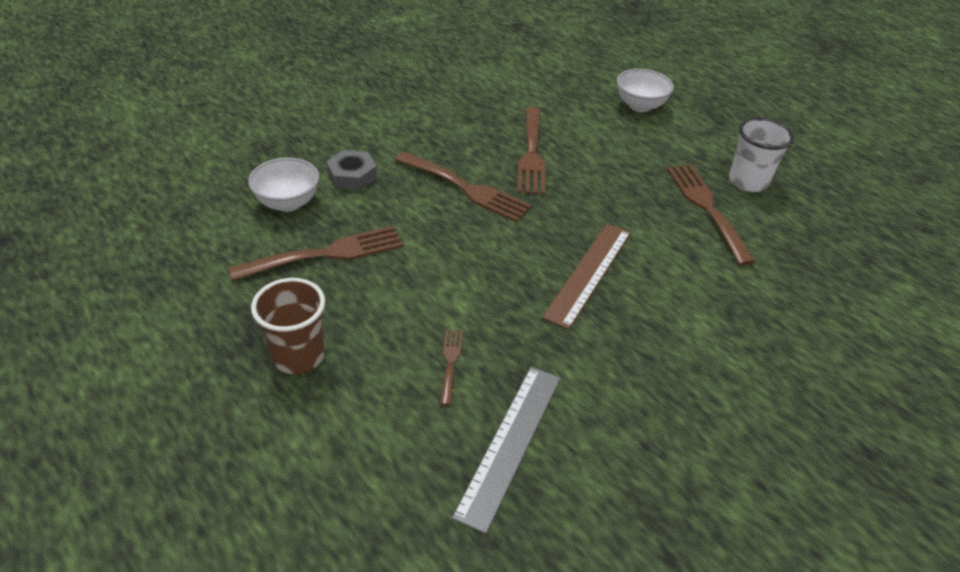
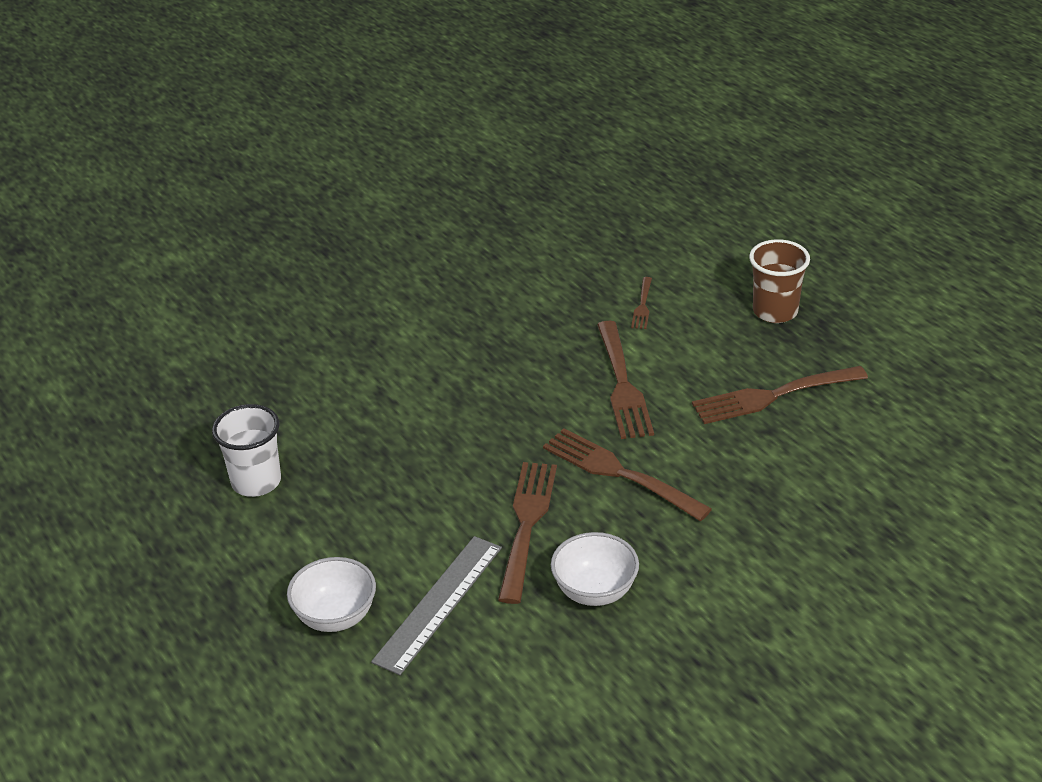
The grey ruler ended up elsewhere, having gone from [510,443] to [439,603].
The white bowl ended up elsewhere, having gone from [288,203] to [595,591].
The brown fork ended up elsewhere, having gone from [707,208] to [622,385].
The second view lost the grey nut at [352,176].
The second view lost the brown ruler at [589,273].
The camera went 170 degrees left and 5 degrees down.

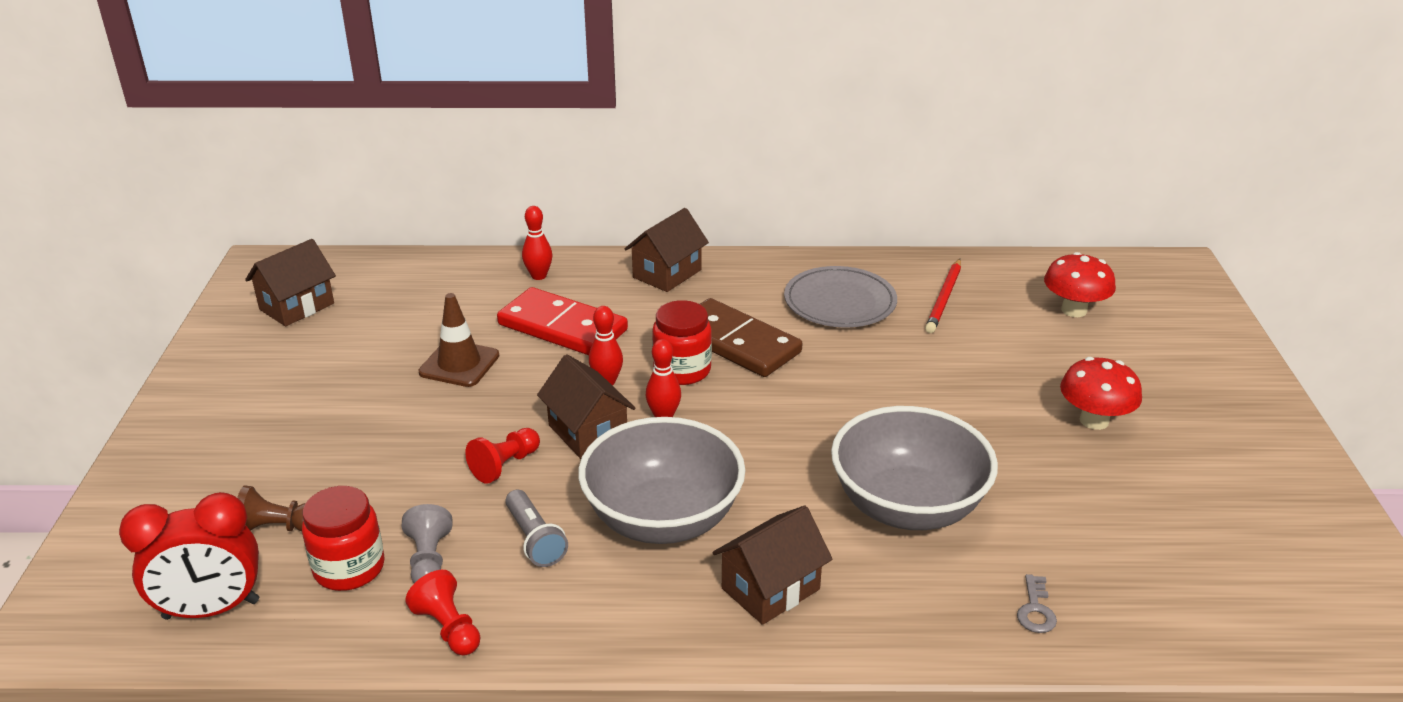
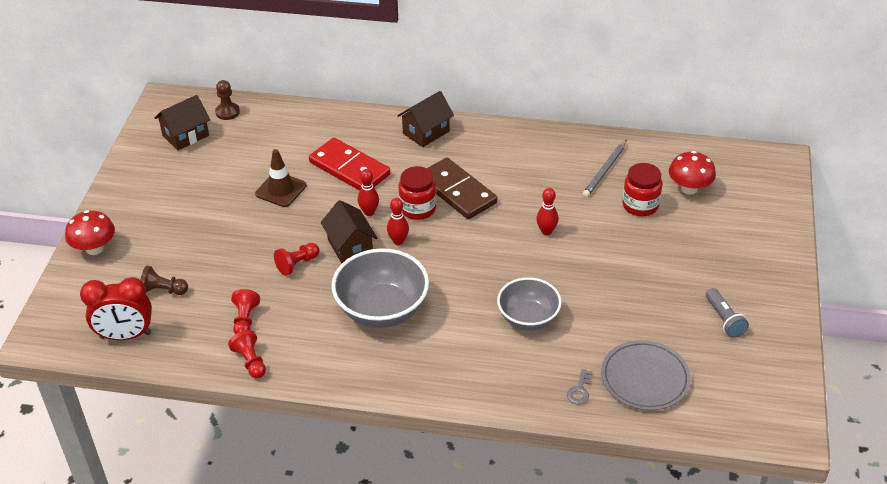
The red mushroom ended up elsewhere, having gone from [1094,420] to [94,248].
The second view gained the brown pawn at [227,112].
What was the grey pawn at [429,560] turned into the red pawn at [245,320].
The size of the grey bowl at [907,506] changed by a factor of 0.66.
The red bowling pin ended up elsewhere, having gone from [539,276] to [546,231].
What was the red pencil at [944,298] turned into the grey pencil at [605,170].
The grey plate ended up elsewhere, having gone from [840,302] to [645,378].
The red jar ended up elsewhere, having gone from [349,568] to [640,205].
The grey flashlight ended up elsewhere, having gone from [535,539] to [724,319].
The second view lost the brown house at [770,589].
The camera went 10 degrees right and 10 degrees up.

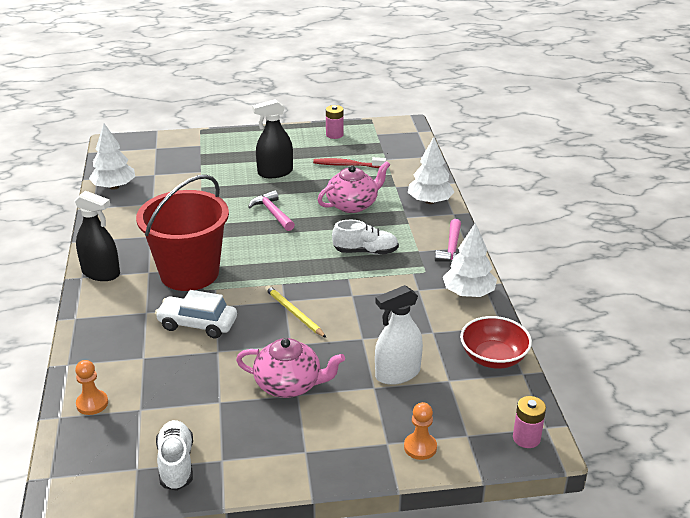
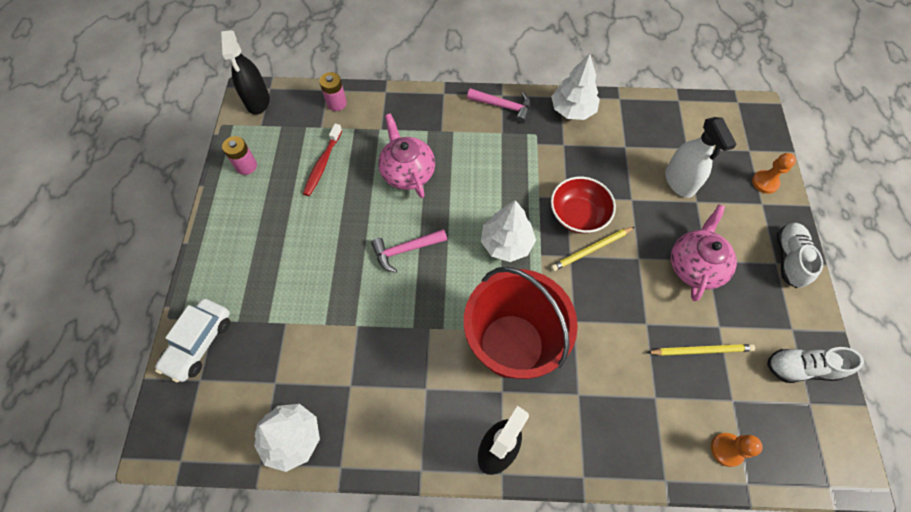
The white car ended up elsewhere, having gone from [197,324] to [199,343].
The black spray bottle ended up elsewhere, having gone from [275,172] to [257,101].
The pink battery ended up elsewhere, having gone from [526,438] to [336,103].
The white tree ended up elsewhere, having gone from [430,201] to [506,243].
The red bowl ended up elsewhere, having gone from [493,357] to [578,215].
The second view gained the yellow pencil at [701,350].
The white shoe ended up elsewhere, having gone from [365,251] to [789,259].
The camera went 80 degrees left and 30 degrees up.

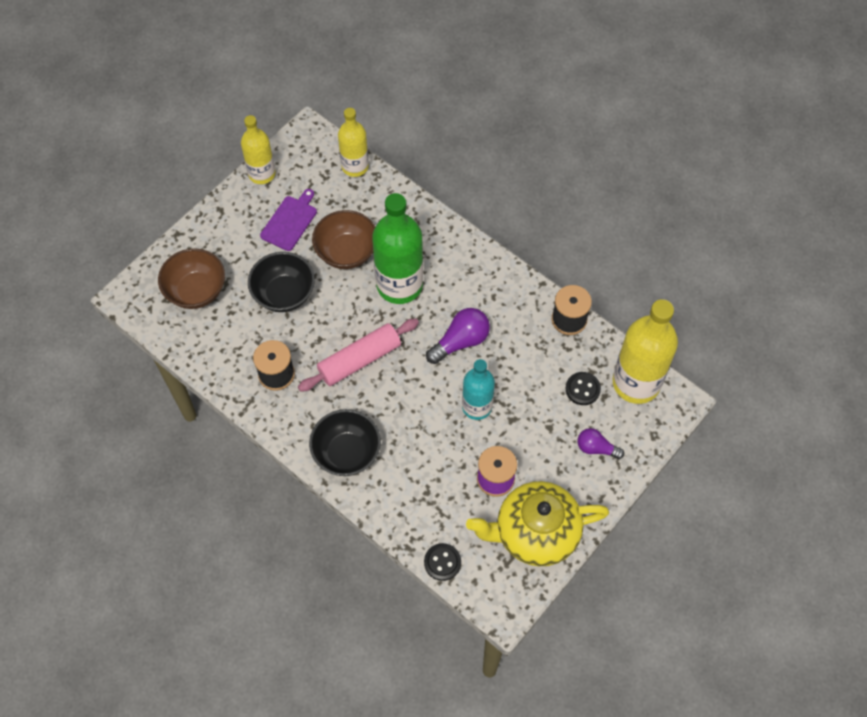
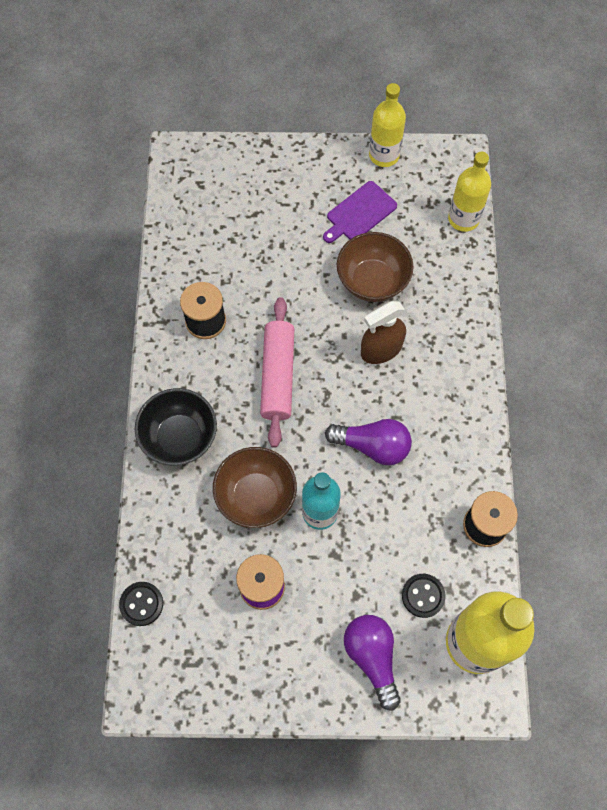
The brown bowl ended up elsewhere, having gone from [196,291] to [256,496].
The pink rolling pin at [359,360] ended up facing another way, 75 degrees clockwise from before.
The purple cutting board at [290,221] ended up facing another way, 150 degrees clockwise from before.
The size of the purple light bulb at [596,448] changed by a factor of 1.55.
Where the green bottle stood at [399,285], the brown spray bottle came to stand at [381,349].
The second view lost the black bowl at [284,294].
The second view lost the yellow teapot at [535,533].
The camera went 50 degrees right and 5 degrees up.

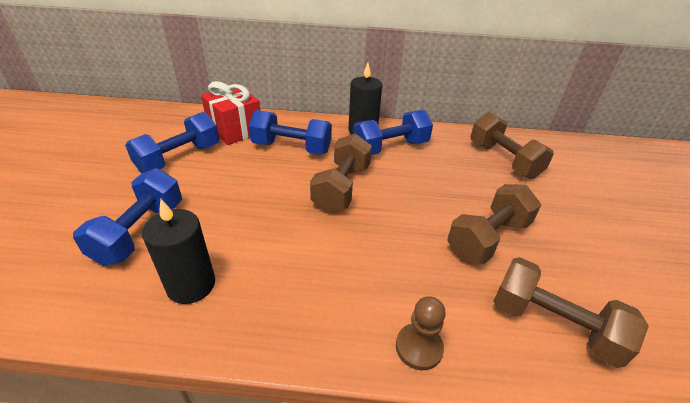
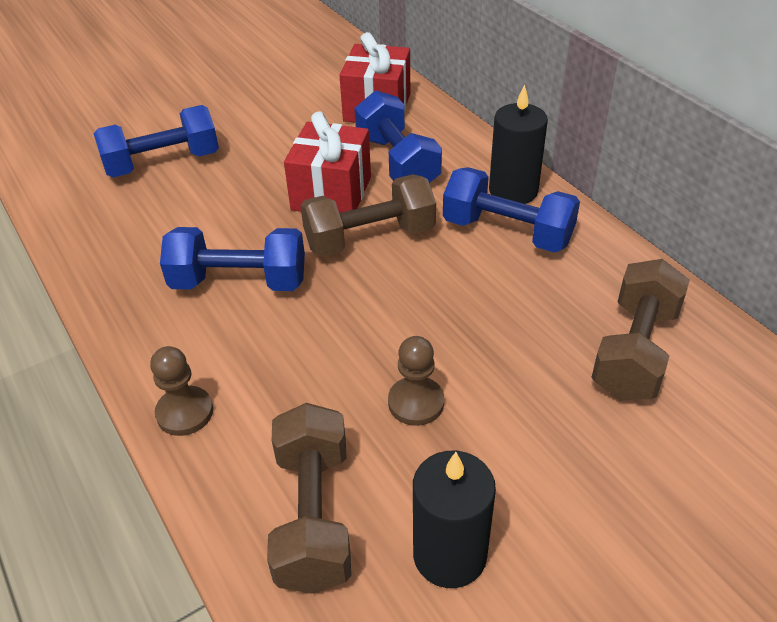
The blue dumbbell ended up elsewhere, having gone from [179,158] to [239,282].
The second view gained the red gift at [331,193].
Where the brown dumbbell stood at [488,238], the brown pawn came to stand at [416,402].
The black candle ended up elsewhere, having gone from [191,285] to [449,554].
The camera went 55 degrees right and 5 degrees up.

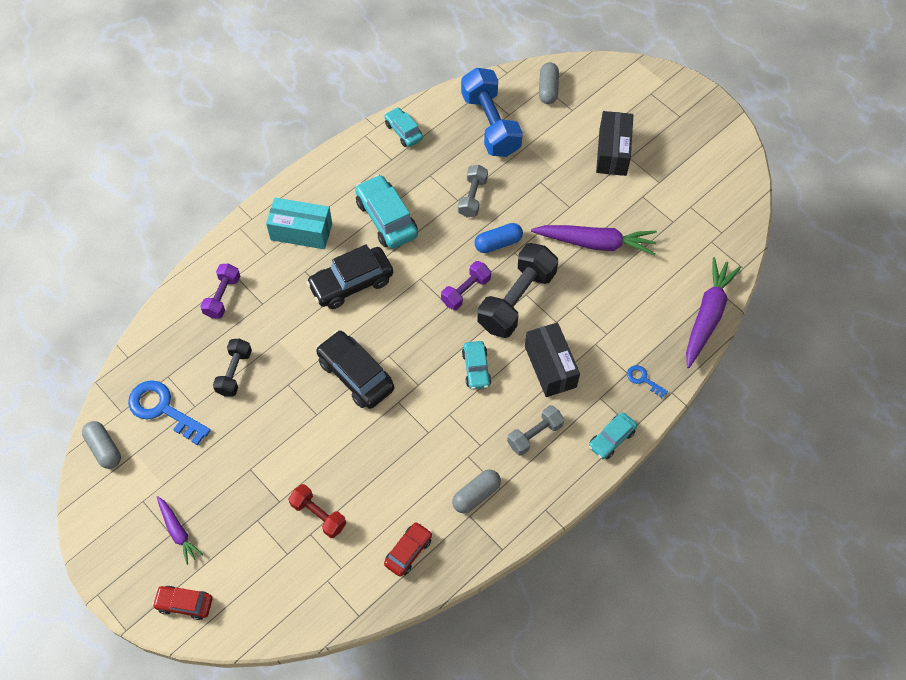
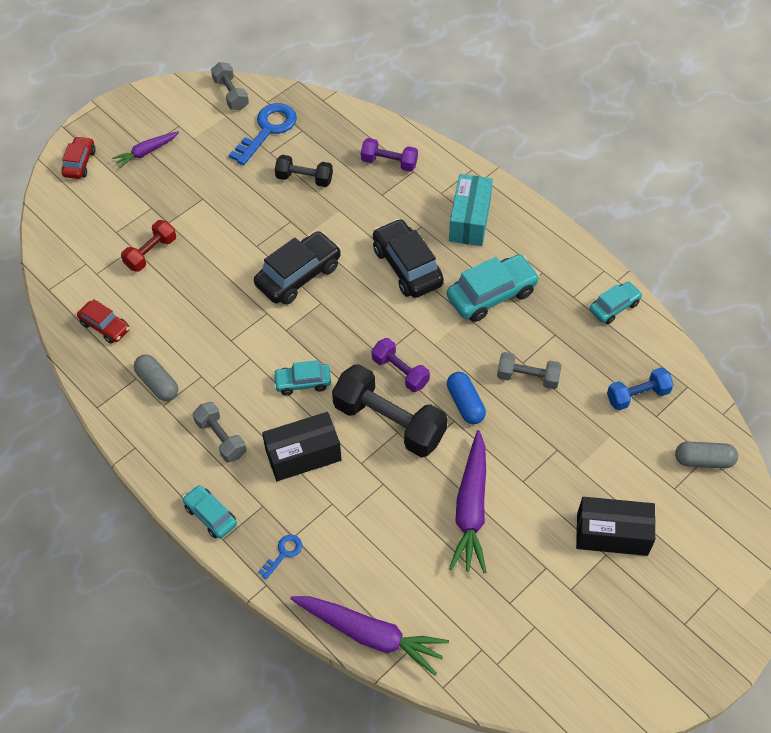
Where the grey capsule stood at [104,449], the grey dumbbell came to stand at [231,94].
The size of the blue dumbbell at [490,124] changed by a factor of 0.56.
The camera went 90 degrees right and 5 degrees down.

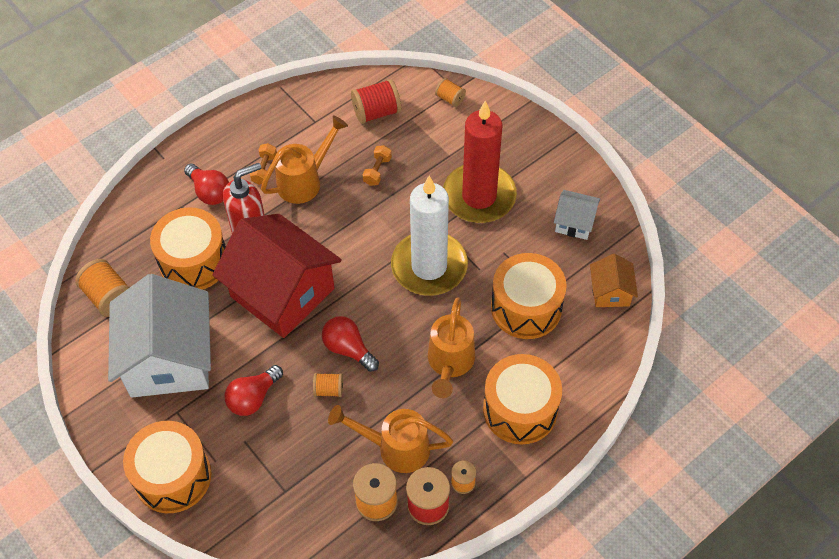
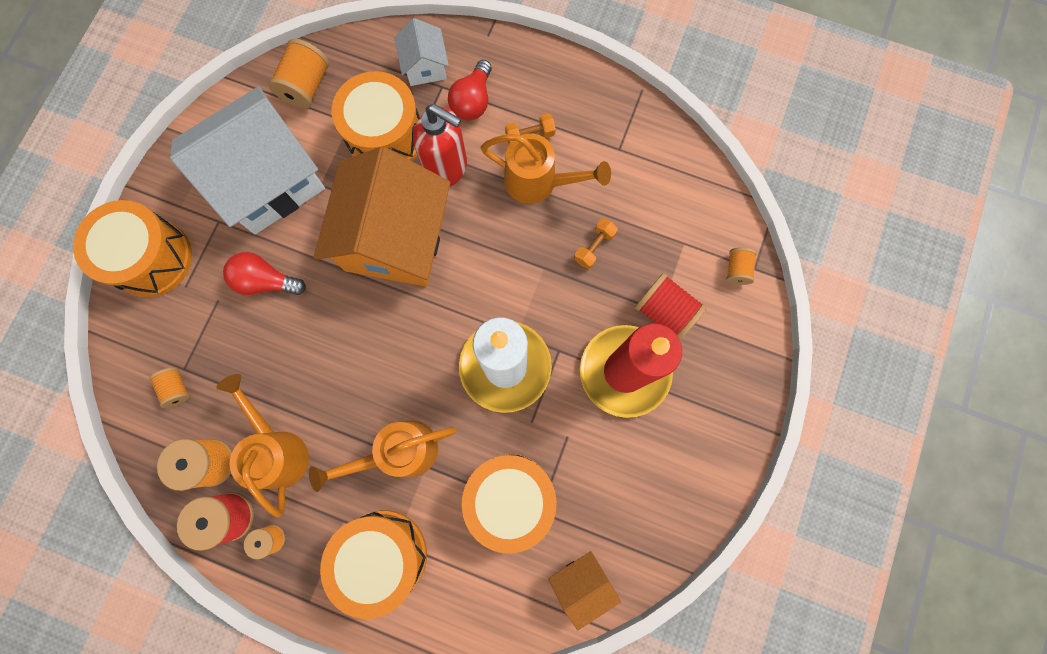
The orange spool ended up elsewhere, having gone from [328,390] to [177,388].
What was the red house at [282,292] turned into the orange house at [395,239].
The white house ended up elsewhere, having gone from [574,222] to [425,66].
The orange dumbbell at [377,171] ended up facing another way, 45 degrees counterclockwise from before.
The red spool ended up elsewhere, having gone from [376,112] to [664,312].
The second view lost the red light bulb at [348,349].
The camera went 60 degrees right and 20 degrees up.

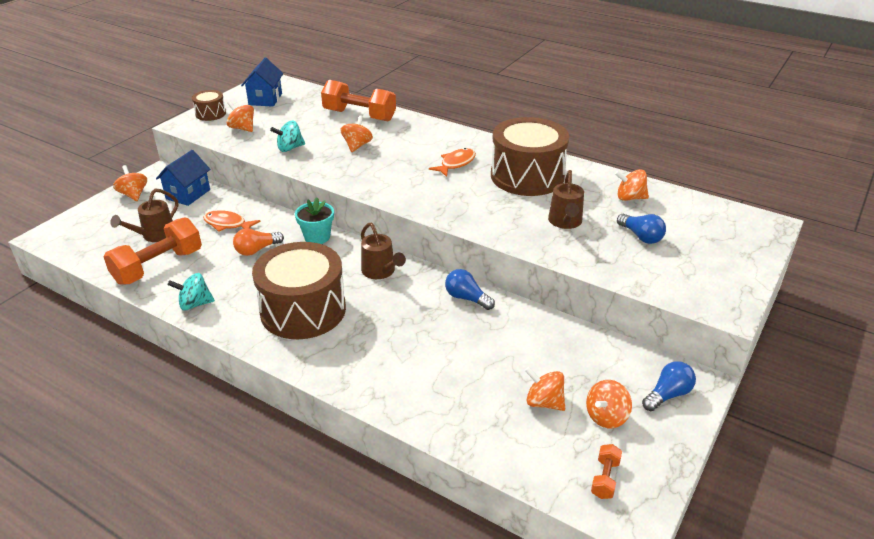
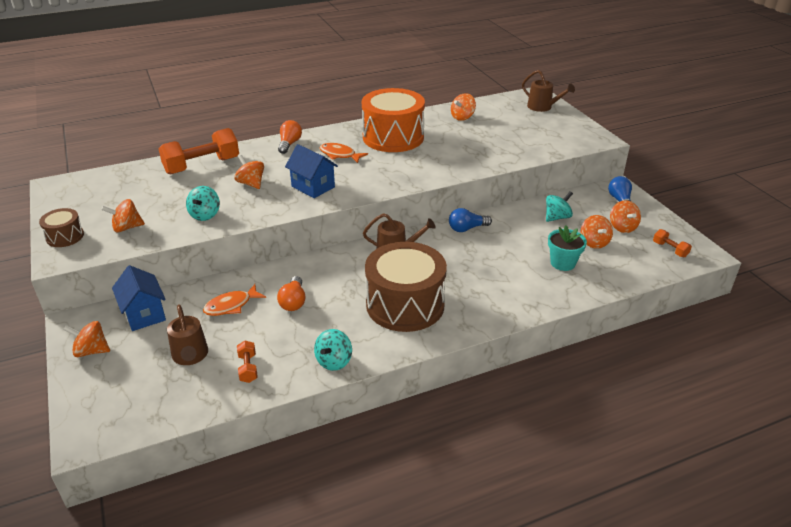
The size of the orange dumbbell at [158,266] changed by a factor of 0.45.
The second view gained the orange light bulb at [289,144].
The blue house ended up elsewhere, having gone from [265,99] to [313,187].
The orange fish at [456,163] ended up facing another way, 45 degrees counterclockwise from before.
What was the brown drum at [527,176] turned into the orange drum at [393,137].
The brown watering can ended up elsewhere, having gone from [565,222] to [543,107].
The second view gained the turquoise spinning top at [557,217].
The turquoise flower pot ended up elsewhere, having gone from [317,237] to [563,263].
The orange spinning top at [544,402] ended up facing another way, 75 degrees counterclockwise from before.
The second view lost the blue light bulb at [641,236].
The camera went 55 degrees left and 0 degrees up.

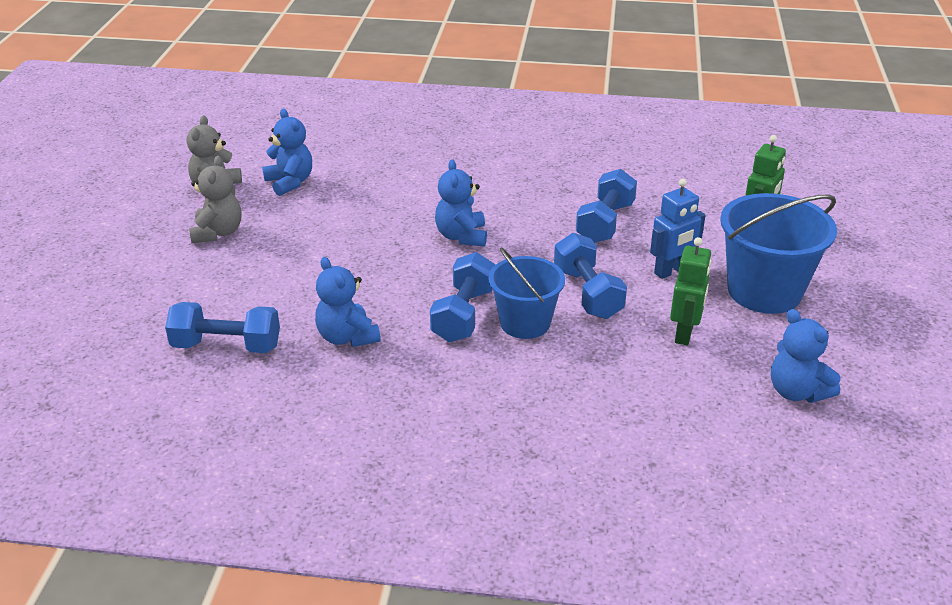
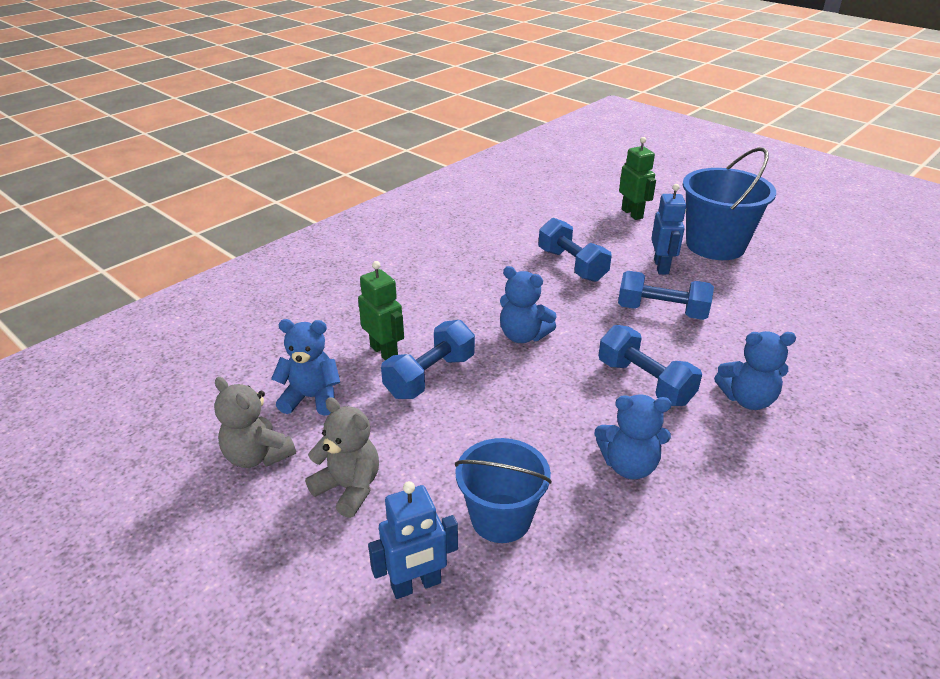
The green robot ended up elsewhere, having gone from [684,333] to [384,352].
The second view gained the blue robot at [416,585].
The blue dumbbell ended up elsewhere, having gone from [226,346] to [430,376].
The blue bucket ended up elsewhere, having gone from [525,323] to [501,518].
The blue teddy bear ended up elsewhere, having gone from [797,392] to [747,399].
The camera went 55 degrees left and 0 degrees up.

